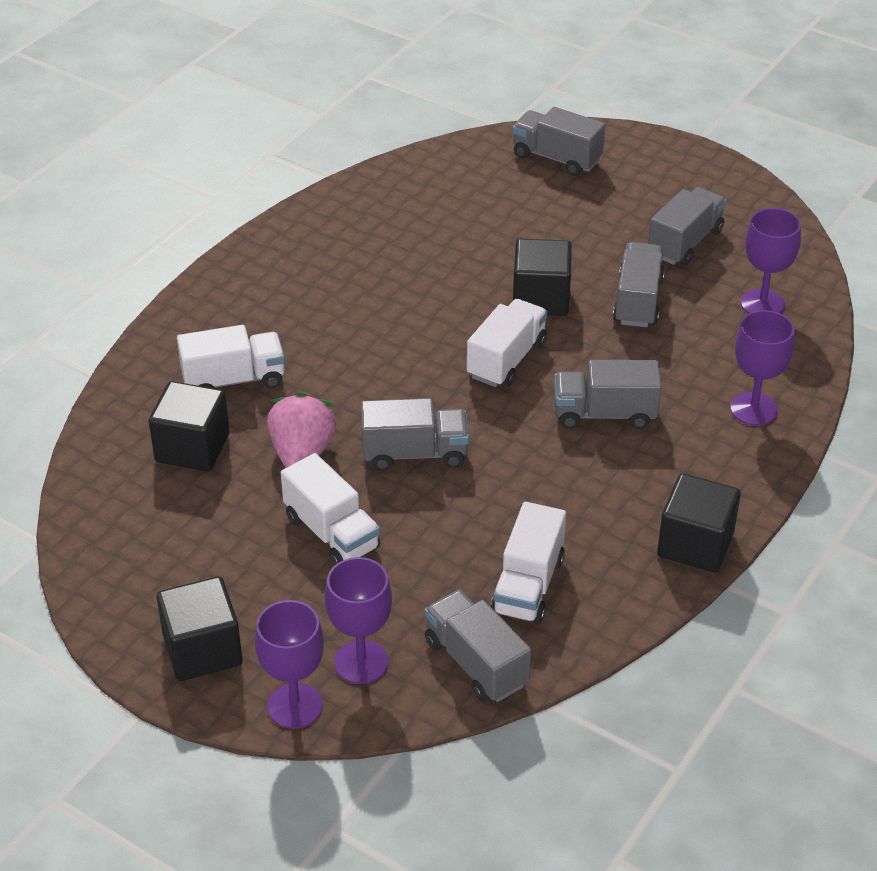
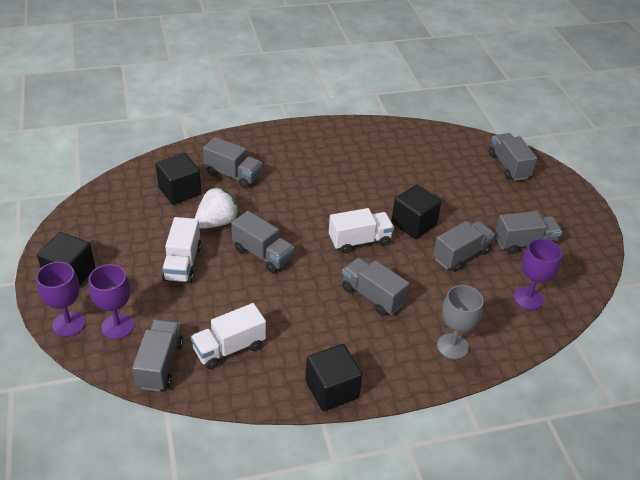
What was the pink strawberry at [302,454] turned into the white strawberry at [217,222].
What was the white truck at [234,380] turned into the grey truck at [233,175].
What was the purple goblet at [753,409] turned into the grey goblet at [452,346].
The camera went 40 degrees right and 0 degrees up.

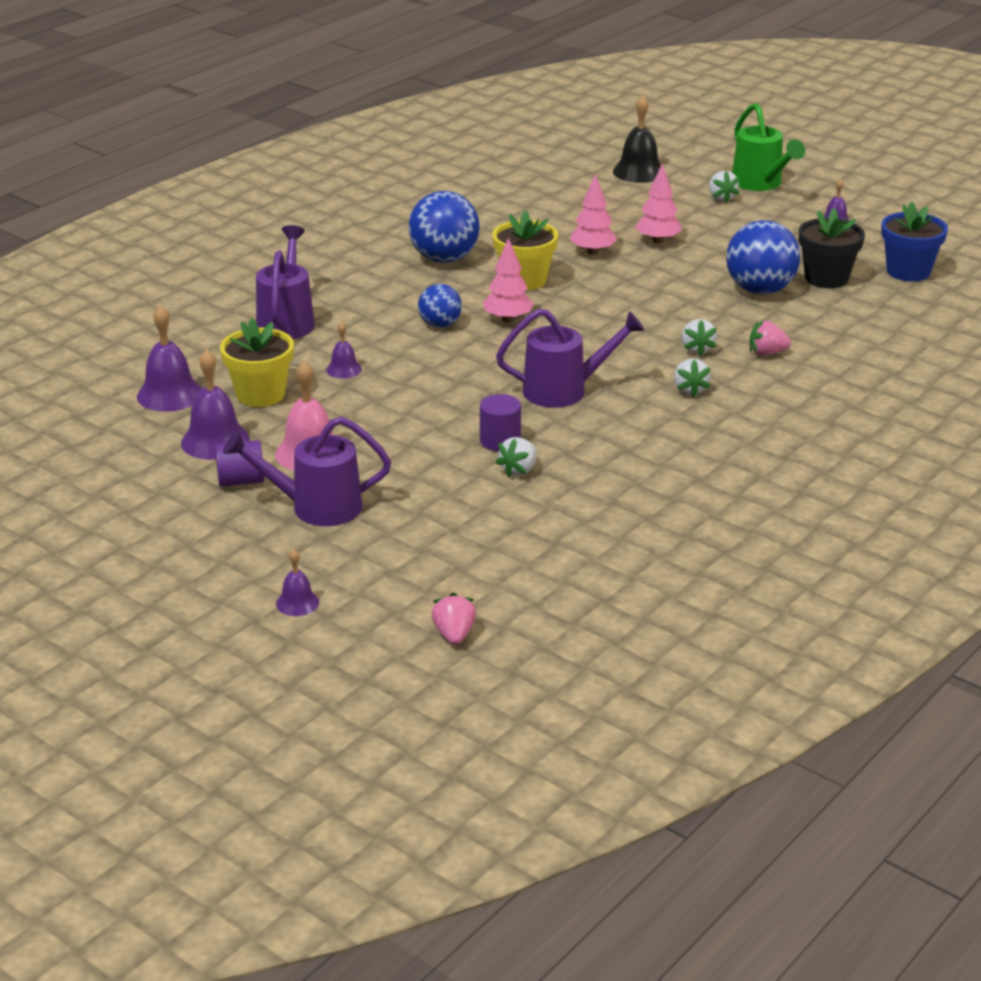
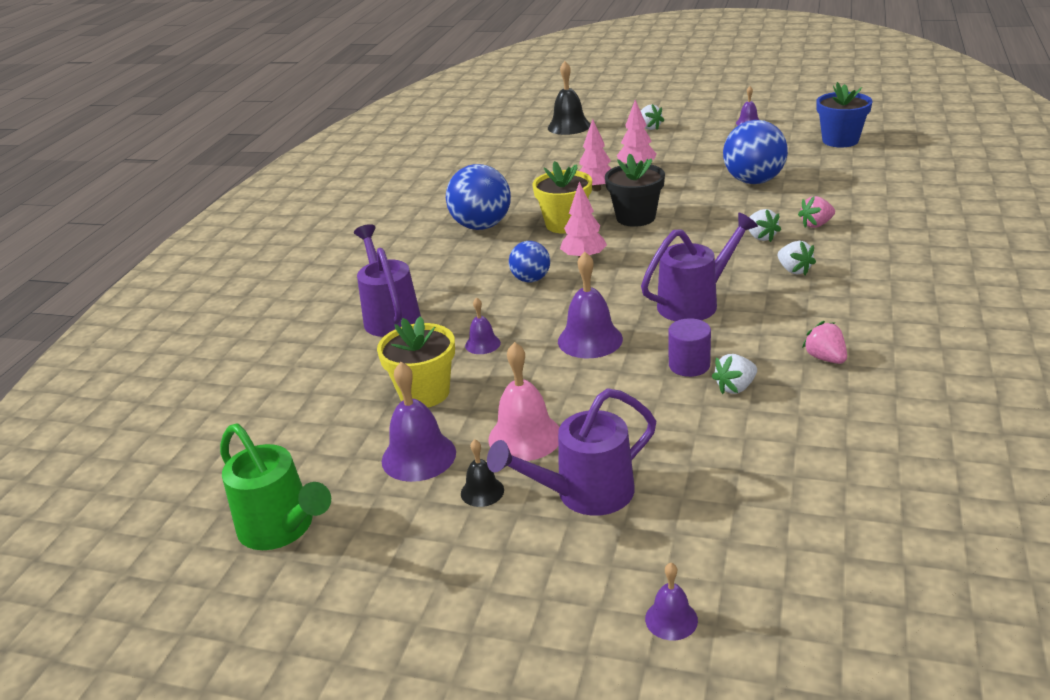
The green watering can ended up elsewhere, having gone from [760,184] to [282,529].
Where the purple cylinder stood at [241,481], the black bell came to stand at [482,491].
The purple bell ended up elsewhere, having gone from [170,394] to [590,340].
The black flower pot ended up elsewhere, having gone from [826,278] to [635,217].
The white strawberry at [519,470] ended up facing another way, 45 degrees clockwise from before.
The pink strawberry ended up elsewhere, having gone from [454,635] to [825,358].
The camera went 20 degrees left and 0 degrees up.

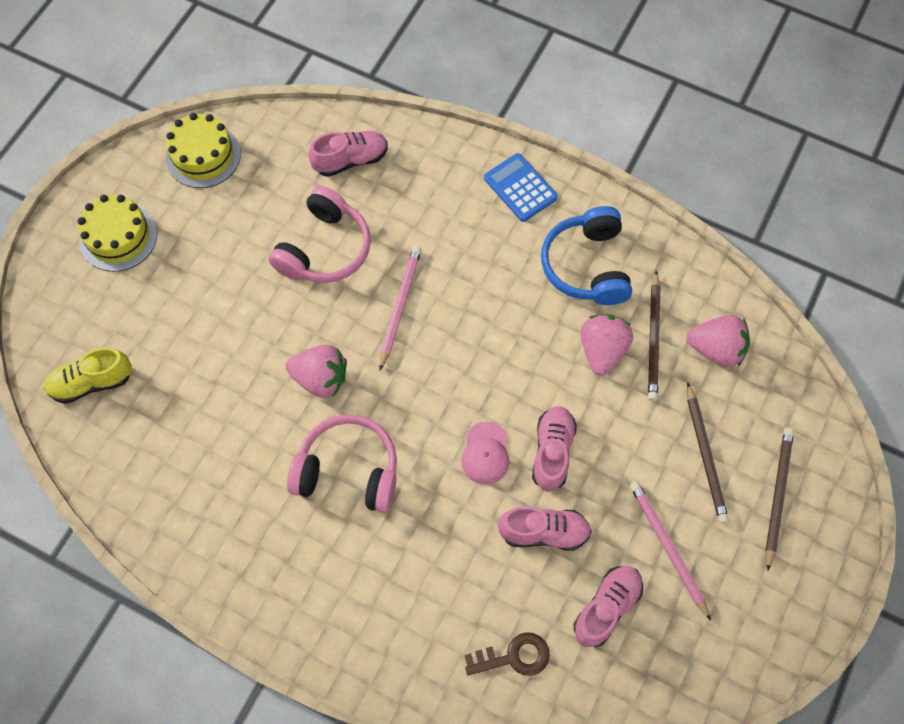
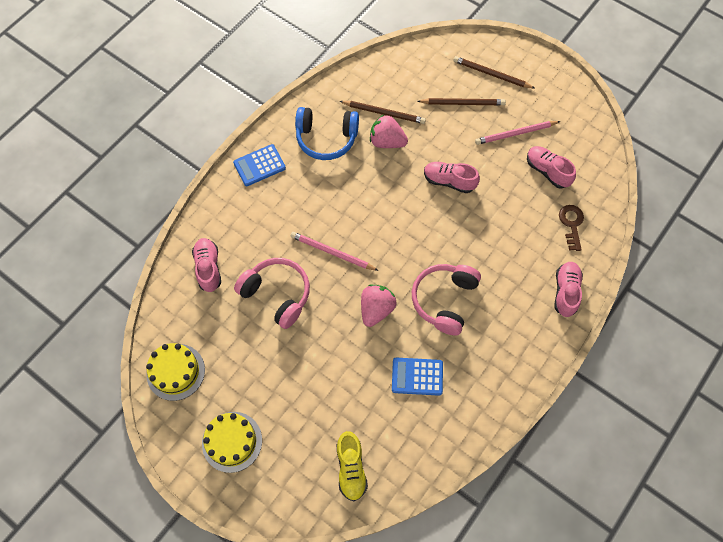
The second view gained the blue calculator at [417,376].
The pink shoe ended up elsewhere, having gone from [544,532] to [565,292].
The second view lost the pink cap at [485,453].
The second view lost the pink strawberry at [716,349].
The camera went 80 degrees left and 0 degrees up.

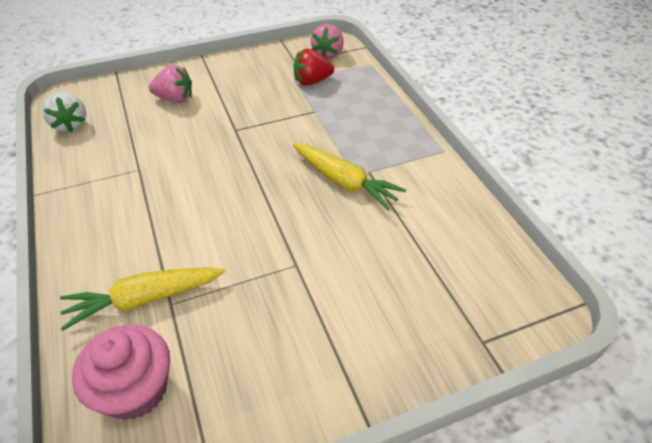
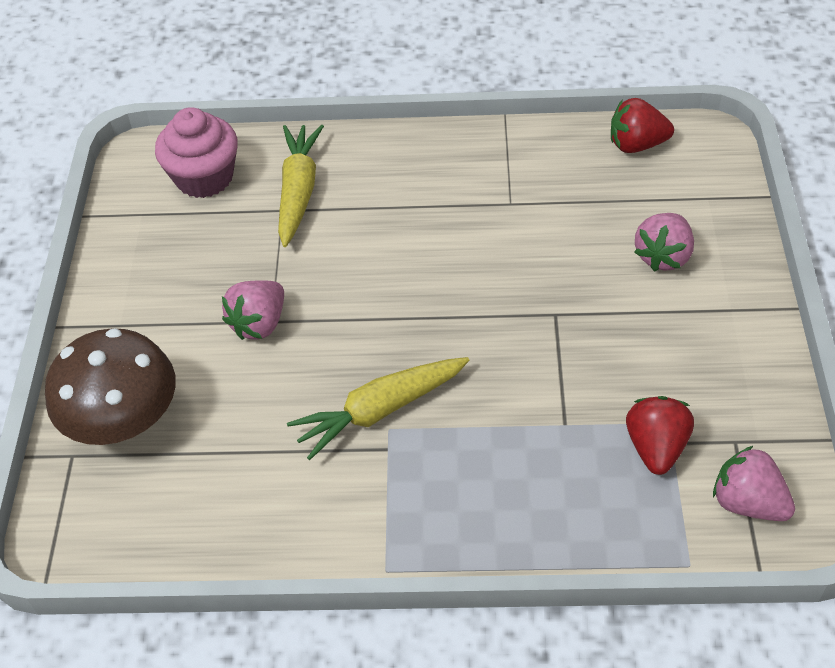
The second view gained the brown mushroom at [124,420].
The second view gained the pink strawberry at [259,323].
What was the white strawberry at [70,125] turned into the red strawberry at [636,145].
The camera went 115 degrees right and 5 degrees up.

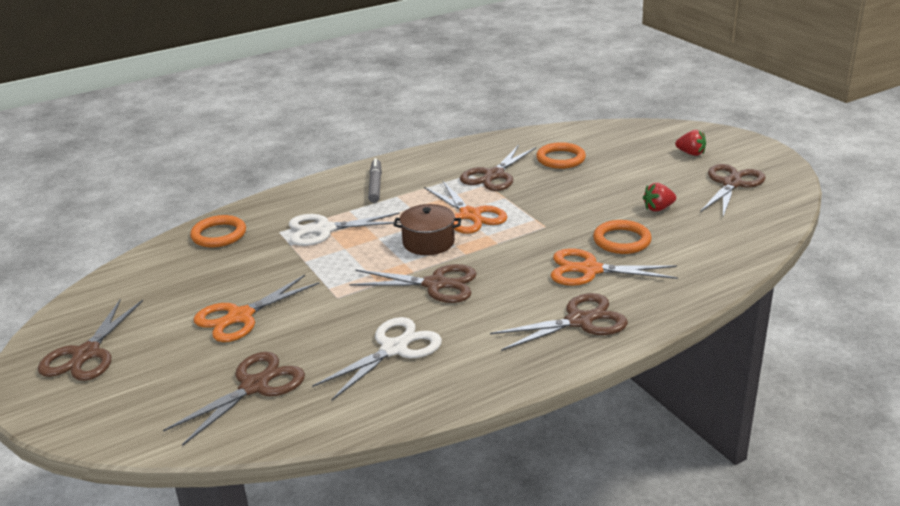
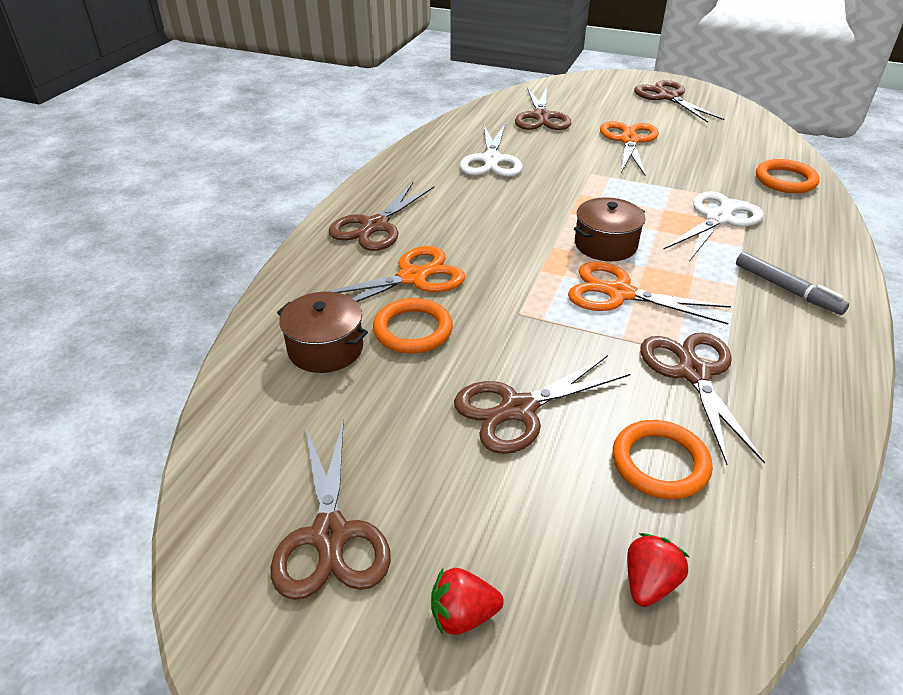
The second view gained the brown pot at [325,348].
The brown scissors ended up elsewhere, having gone from [436,284] to [518,409].
The red strawberry ended up elsewhere, having gone from [658,208] to [649,583].
The camera went 140 degrees right and 10 degrees up.

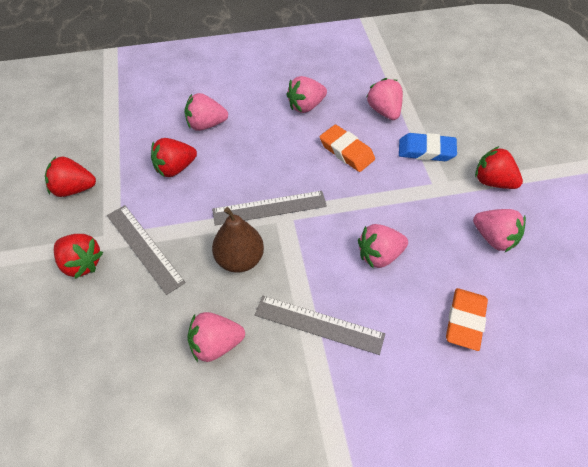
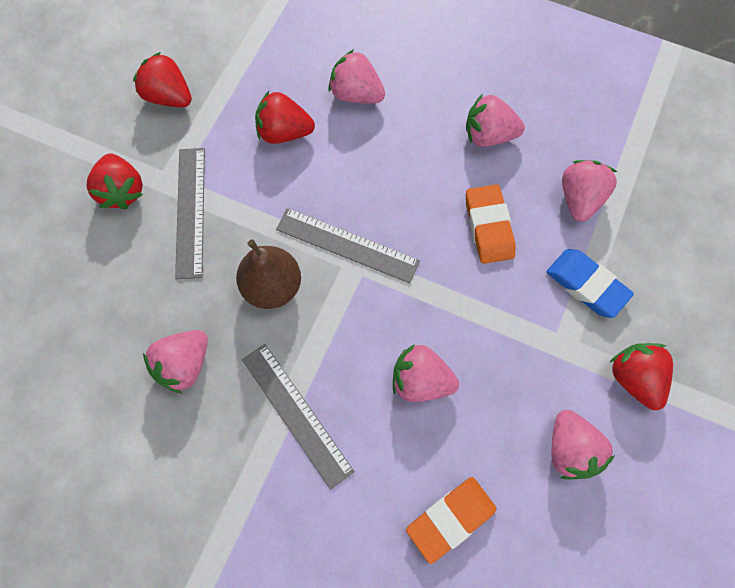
The pink strawberry at [216,344] ended up facing another way, 75 degrees counterclockwise from before.
The camera went 35 degrees right and 15 degrees up.

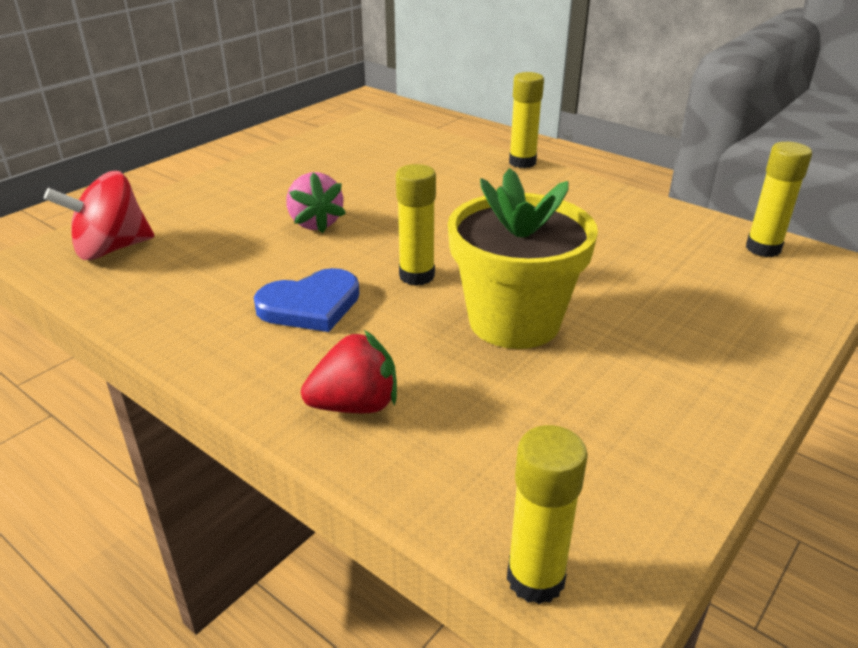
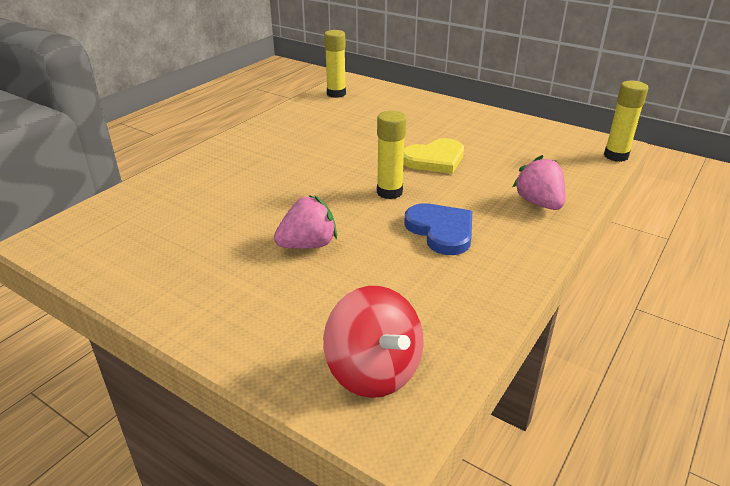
Where the yellow flower pot stood at [514,321], the yellow heart came to stand at [435,159].
What was the red strawberry at [355,405] turned into the pink strawberry at [539,203].
The second view lost the yellow glue stick at [522,162].
The camera went 95 degrees left and 0 degrees up.

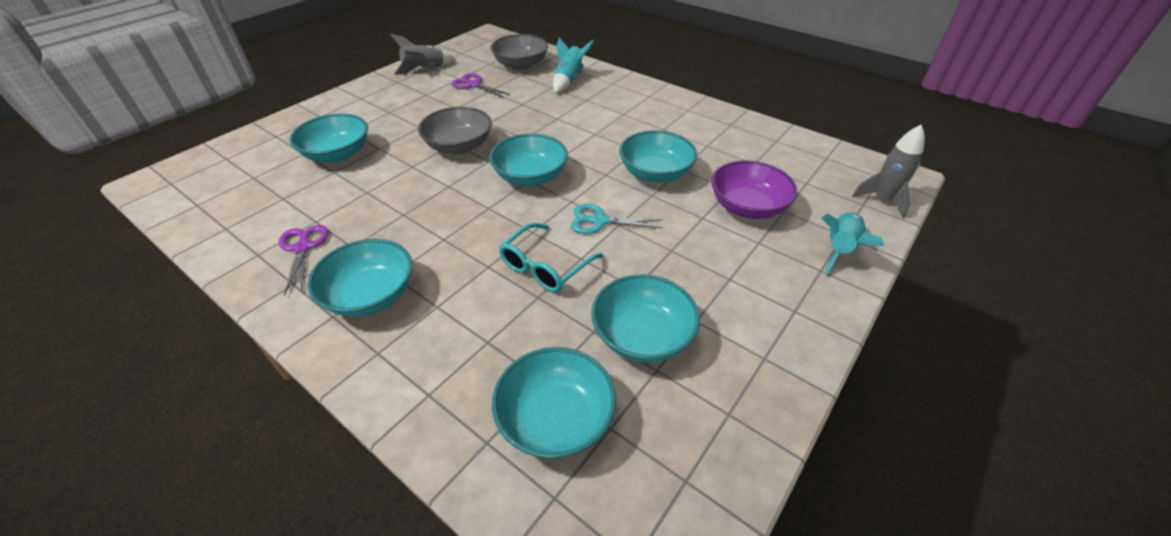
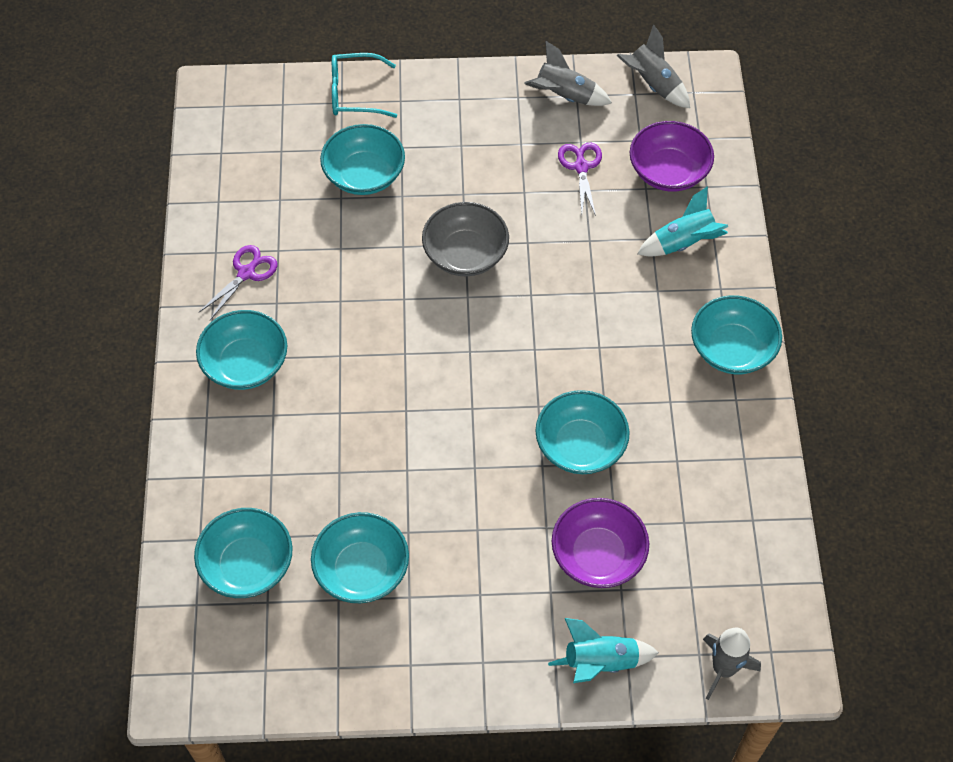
The turquoise glasses ended up elsewhere, having gone from [545,267] to [355,93].
The second view gained the grey rocket at [653,84].
What was the grey bowl at [521,65] turned into the purple bowl at [668,171].
The turquoise bowl ended up elsewhere, having gone from [530,176] to [732,349].
The second view lost the turquoise scissors at [600,221].
The camera went 50 degrees right and 15 degrees up.

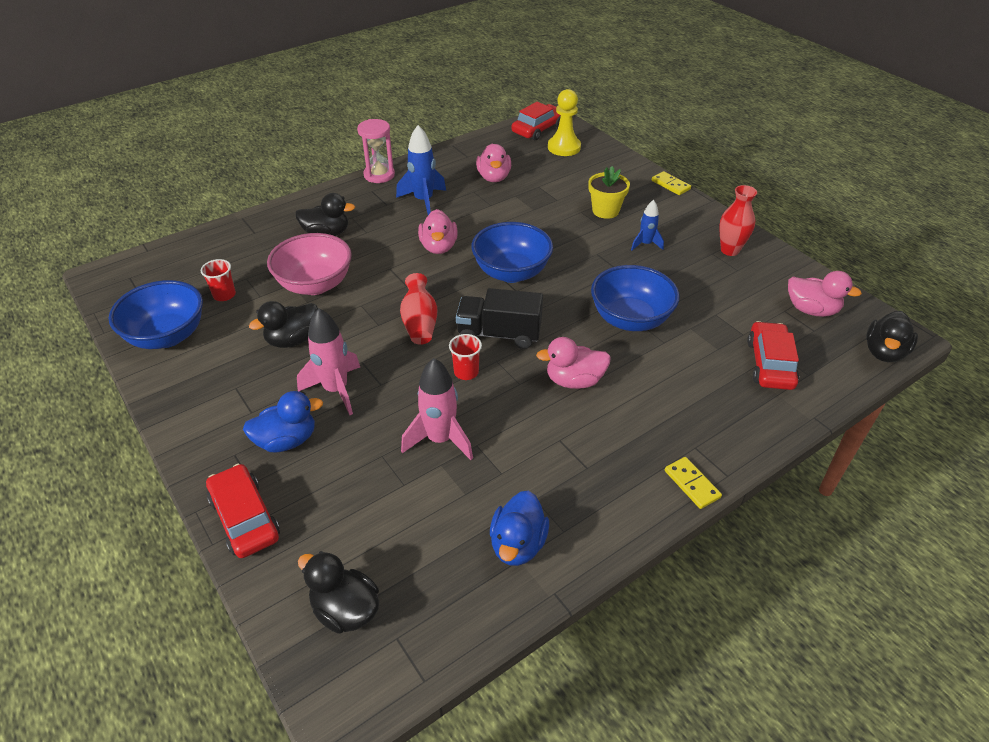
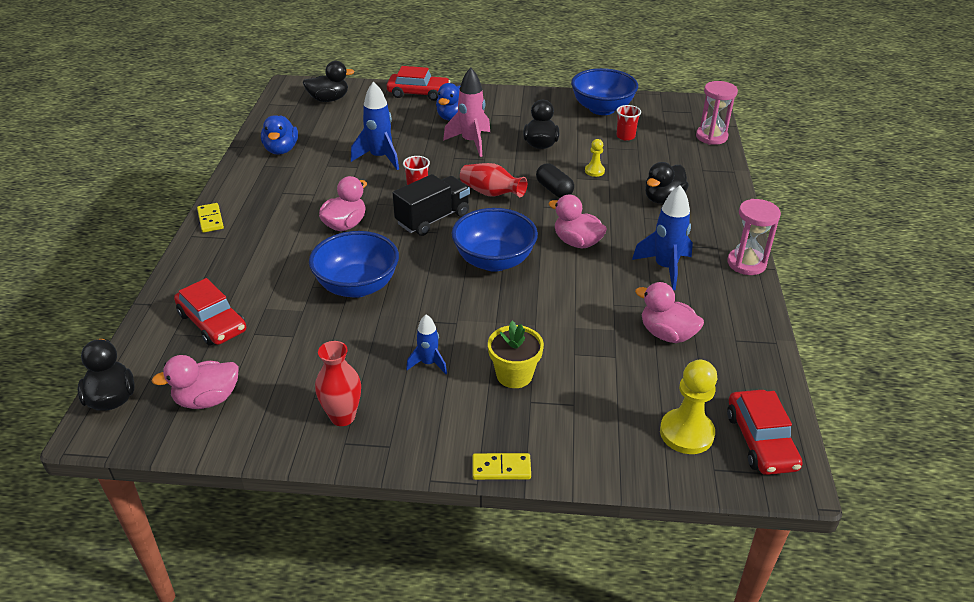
The yellow domino at [692,484] ended up facing another way, 60 degrees clockwise from before.
The blue duck at [517,544] ended up facing another way, 150 degrees counterclockwise from before.
What was the pink rocket at [440,439] turned into the blue rocket at [380,158].
The second view gained the black capsule at [554,190].
Where the pink bowl stood at [315,284], the yellow pawn came to stand at [594,171].
The second view gained the pink hourglass at [711,137].
The camera went 130 degrees right and 5 degrees down.

